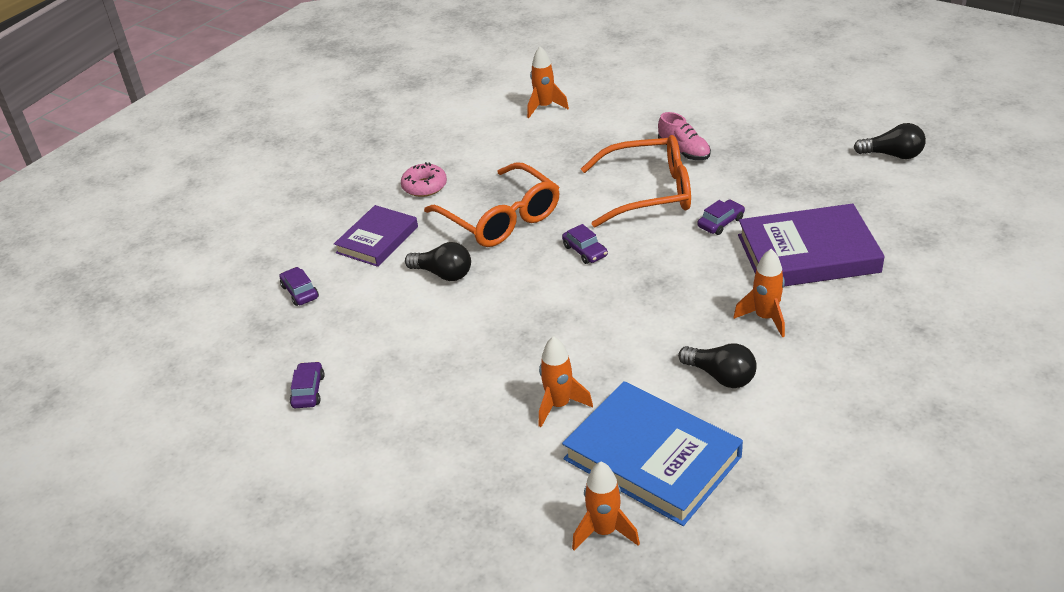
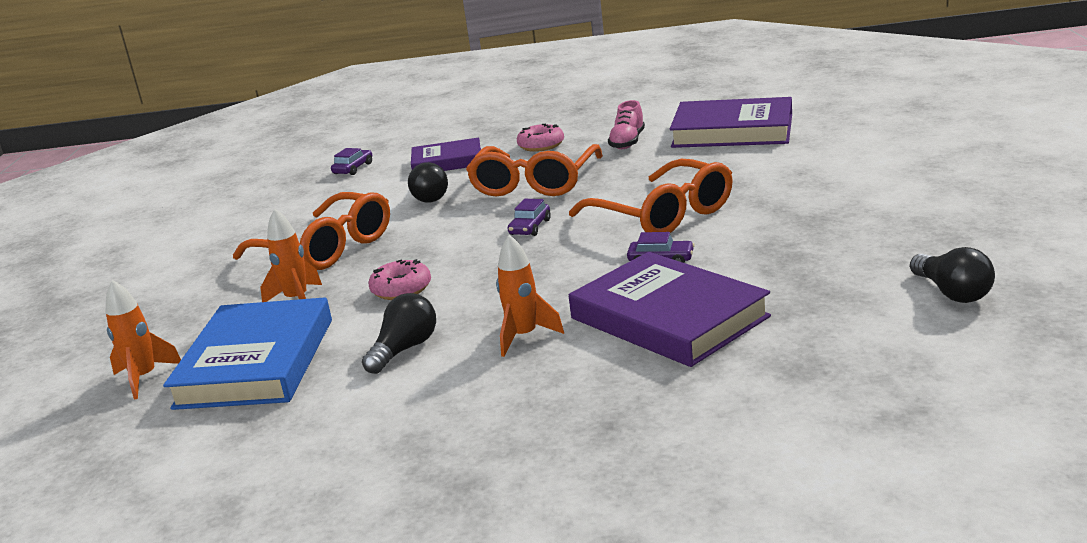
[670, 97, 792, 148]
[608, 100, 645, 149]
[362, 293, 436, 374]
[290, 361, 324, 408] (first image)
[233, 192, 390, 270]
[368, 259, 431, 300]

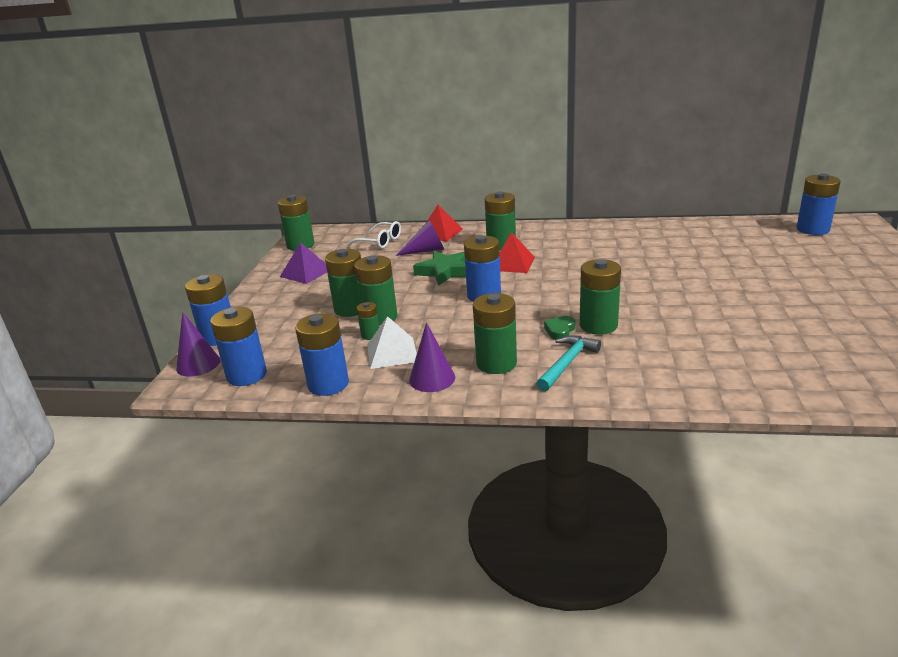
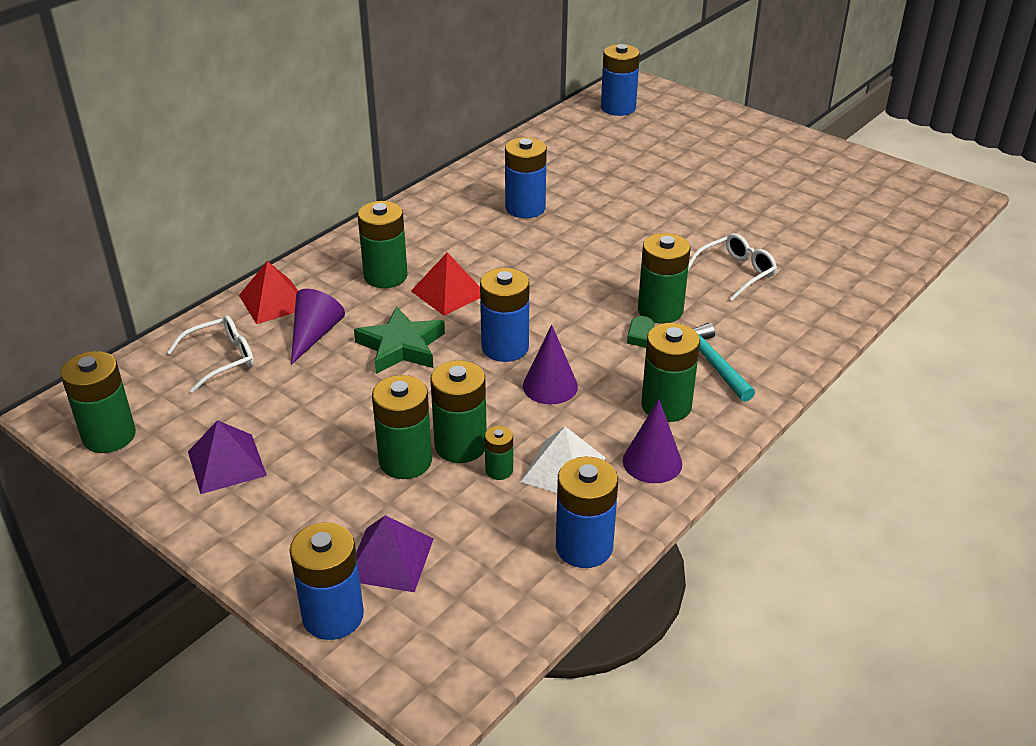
[505, 137, 547, 218]
[523, 325, 578, 404]
[688, 233, 777, 301]
[356, 515, 434, 592]

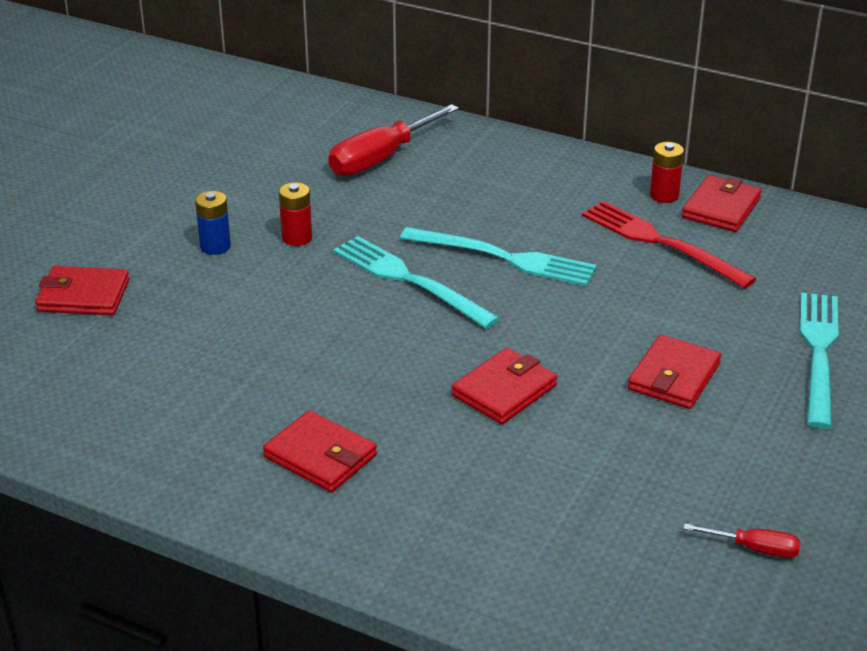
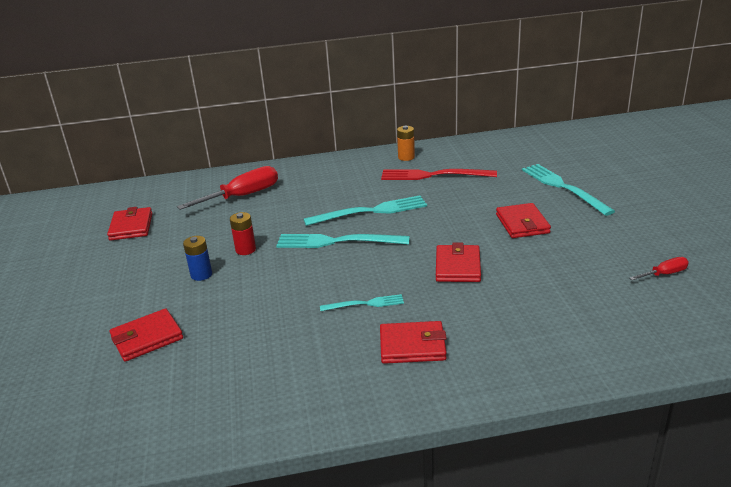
[177, 166, 278, 210]
[397, 126, 415, 161]
[107, 207, 153, 241]
[320, 294, 404, 311]

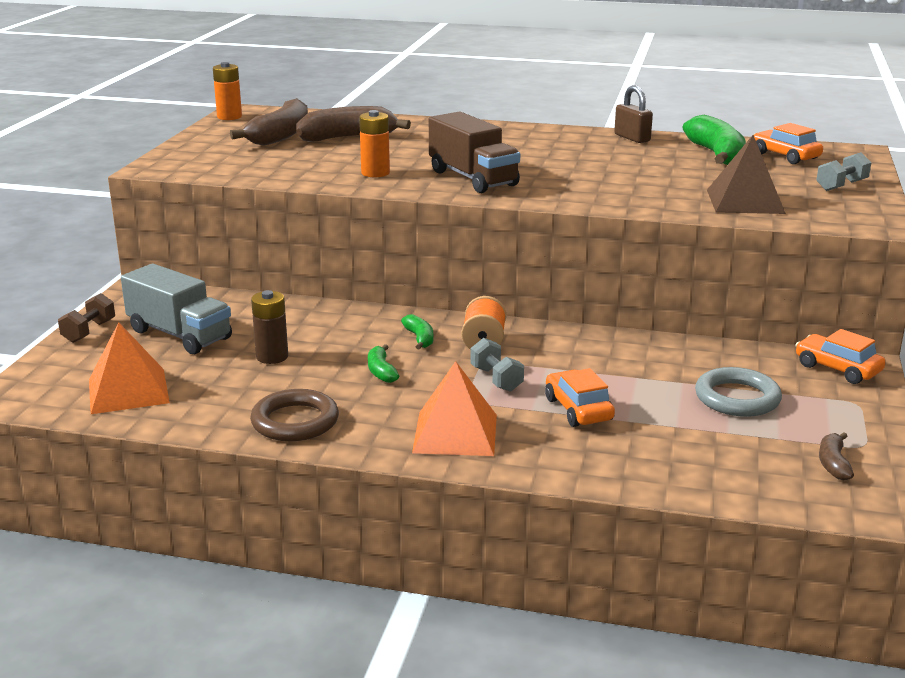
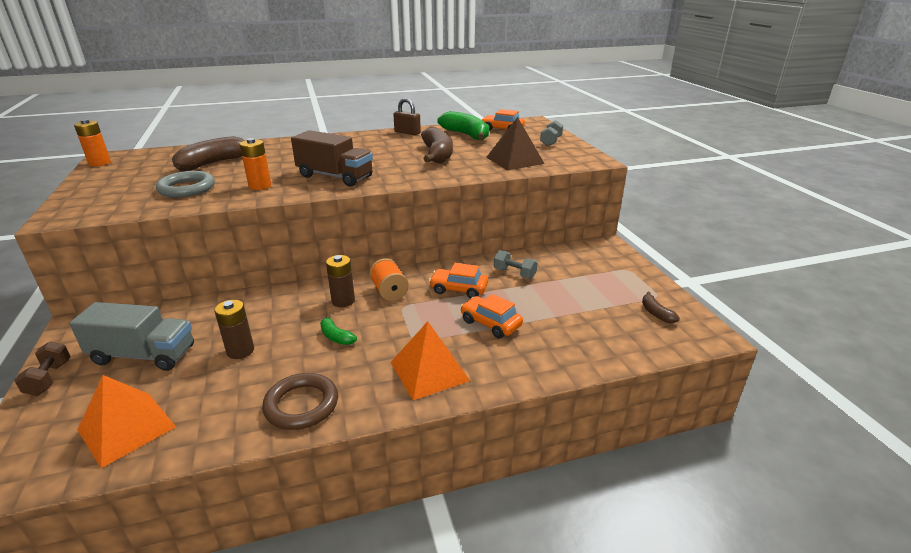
[421, 126, 453, 163]
[326, 255, 355, 307]
[429, 263, 488, 298]
[494, 250, 538, 279]
[156, 171, 215, 198]

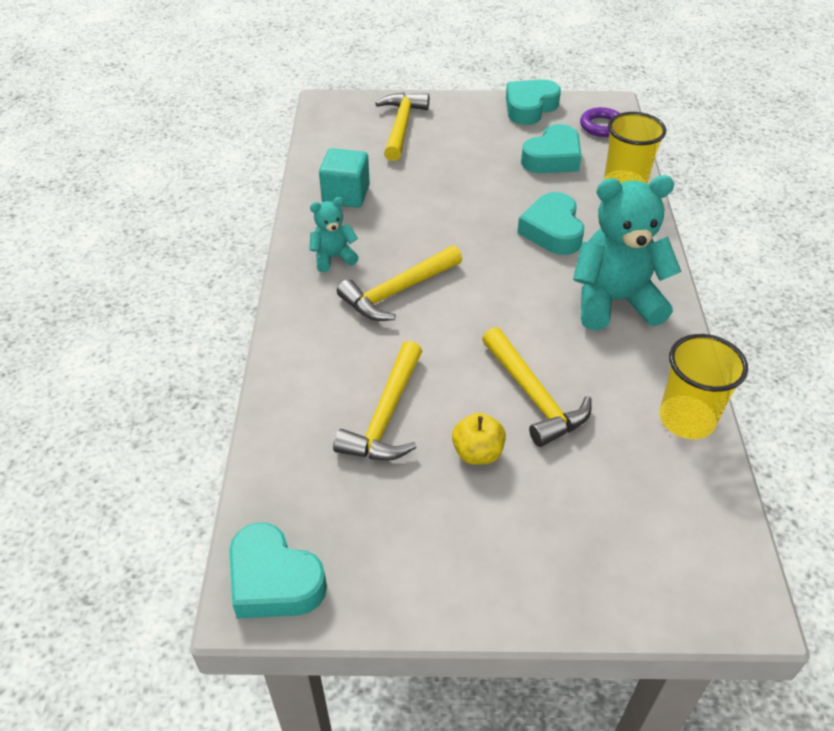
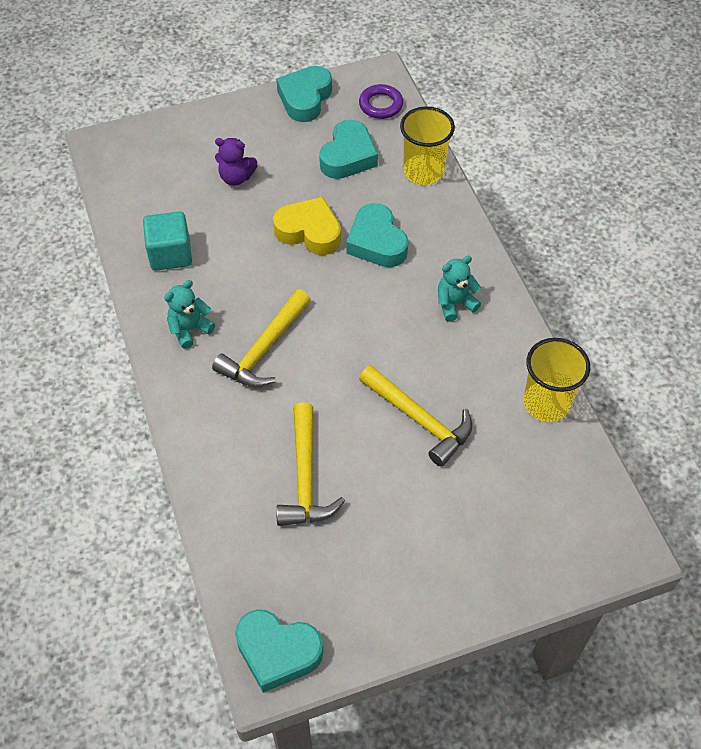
[375, 93, 429, 161] (first image)
[438, 256, 481, 322]
[452, 413, 506, 465] (first image)
[215, 138, 258, 186]
[273, 197, 341, 255]

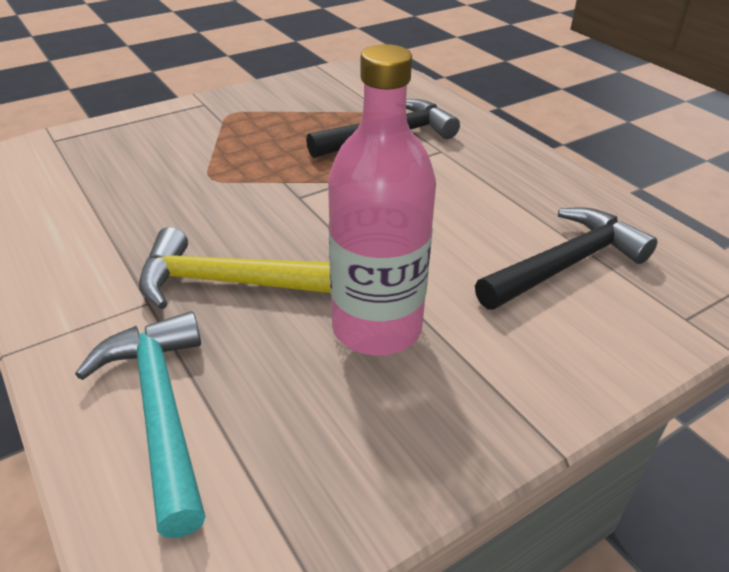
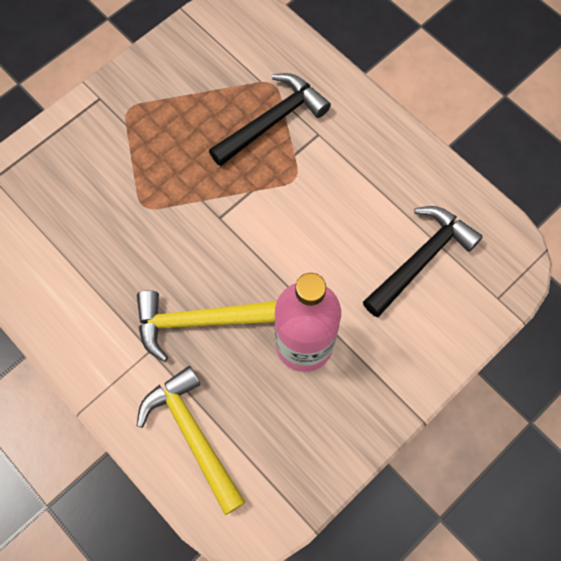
[137, 366, 246, 515]

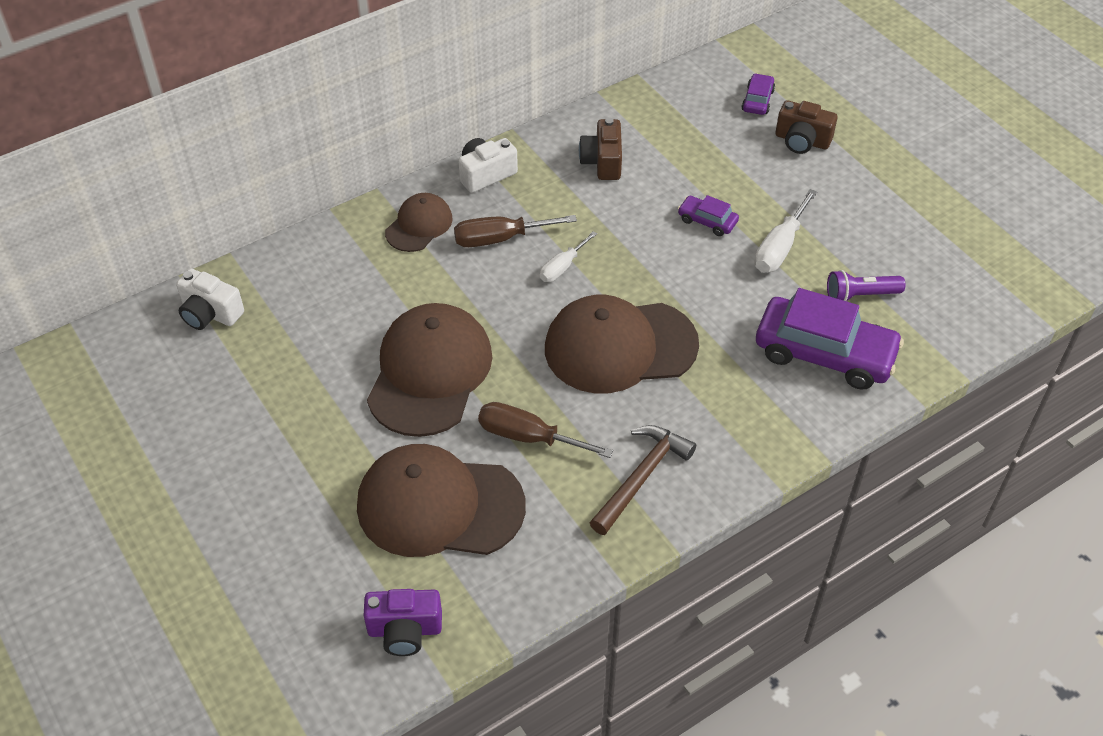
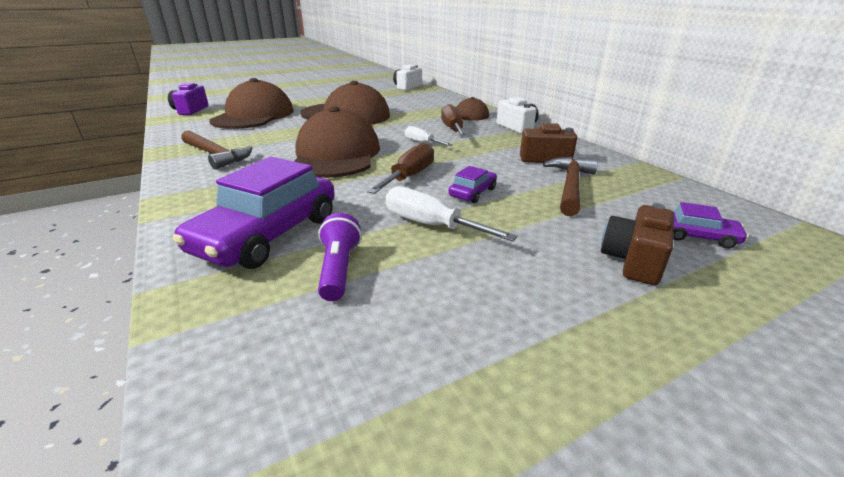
[367, 143, 434, 194]
[543, 157, 598, 217]

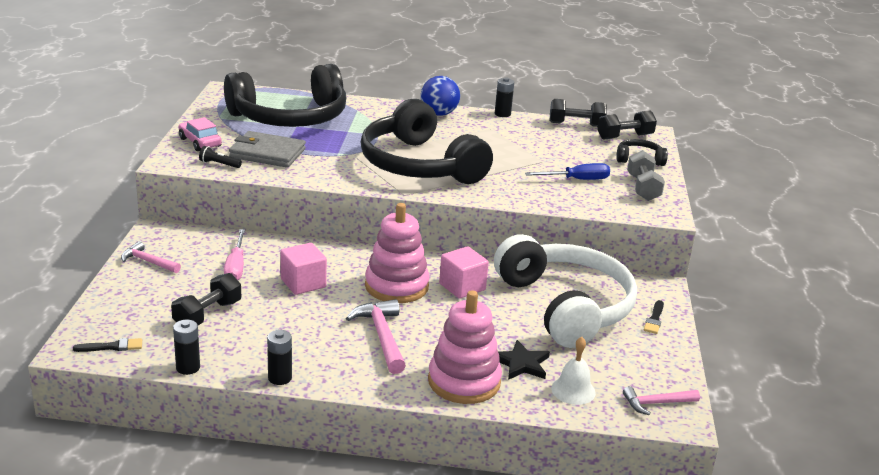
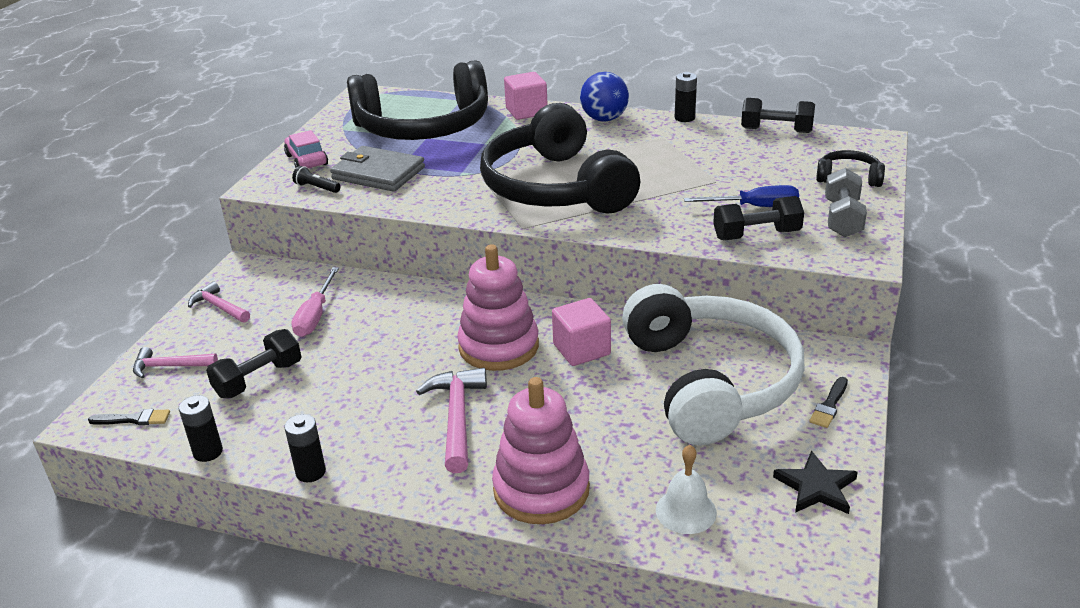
[713, 196, 804, 240]
[504, 72, 548, 120]
[773, 451, 858, 514]
[133, 347, 218, 379]

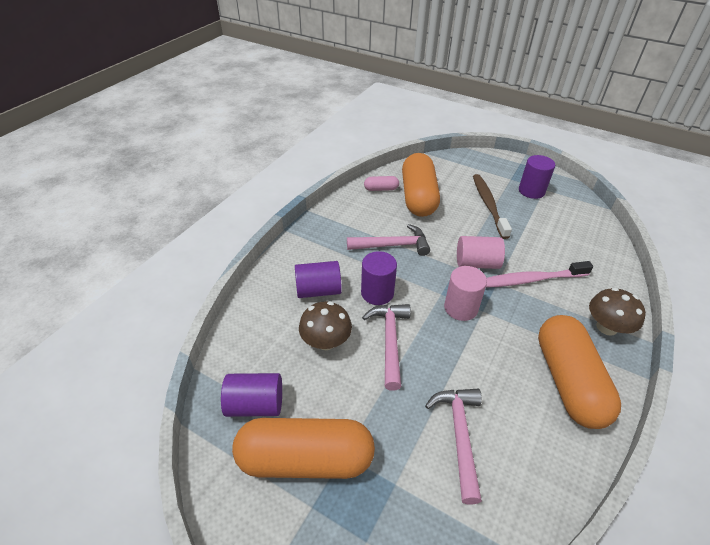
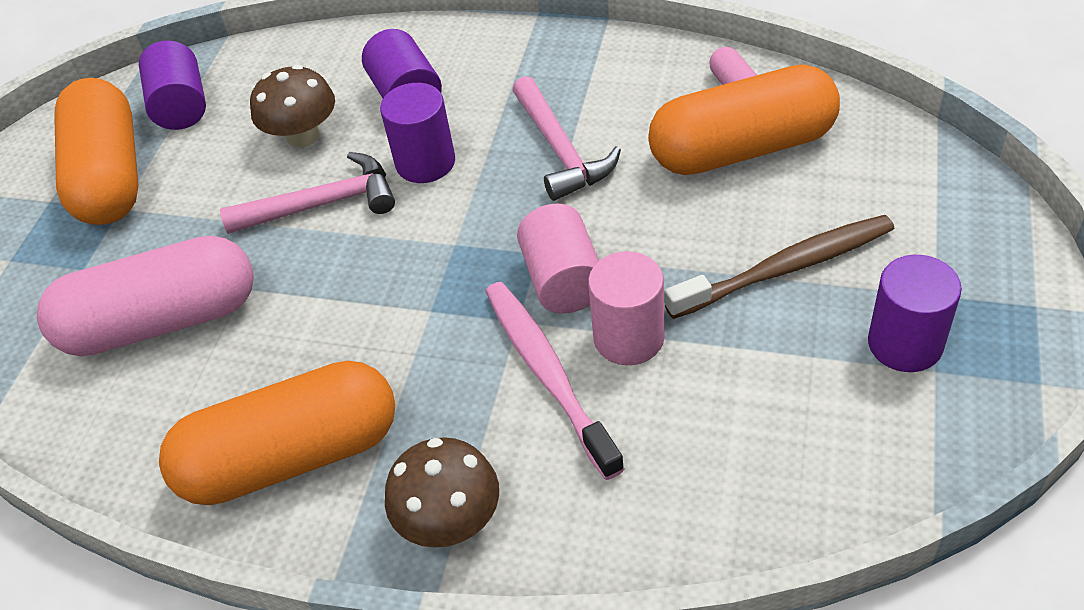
[588, 251, 665, 365]
[37, 236, 254, 356]

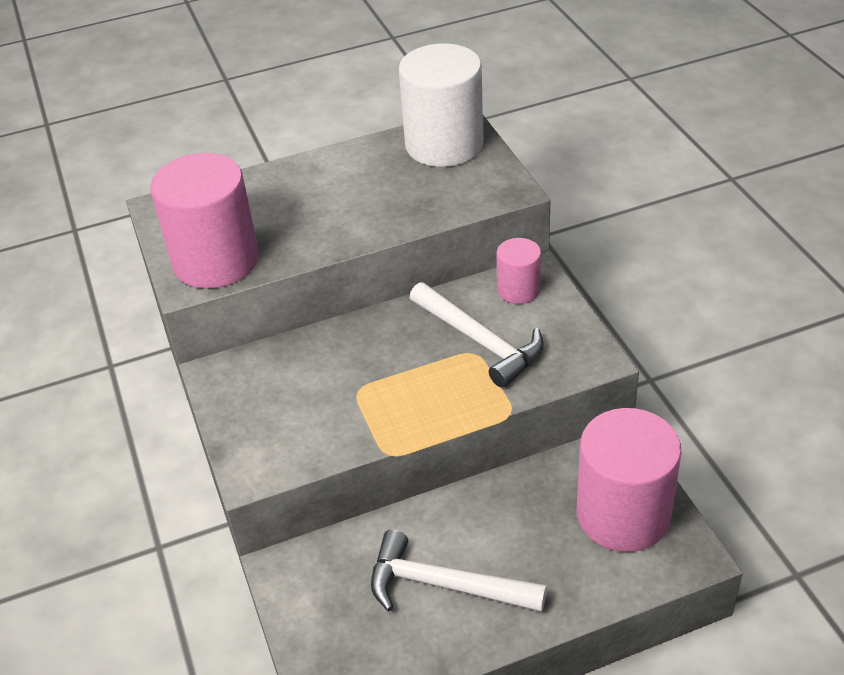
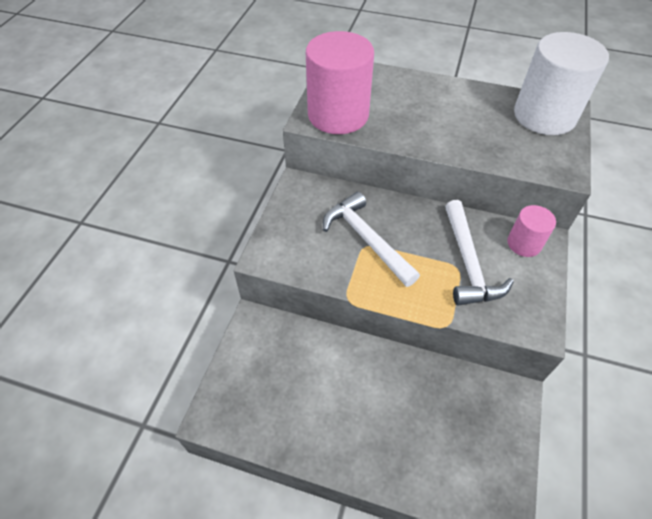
[577, 408, 682, 552] (first image)
[323, 192, 420, 287]

